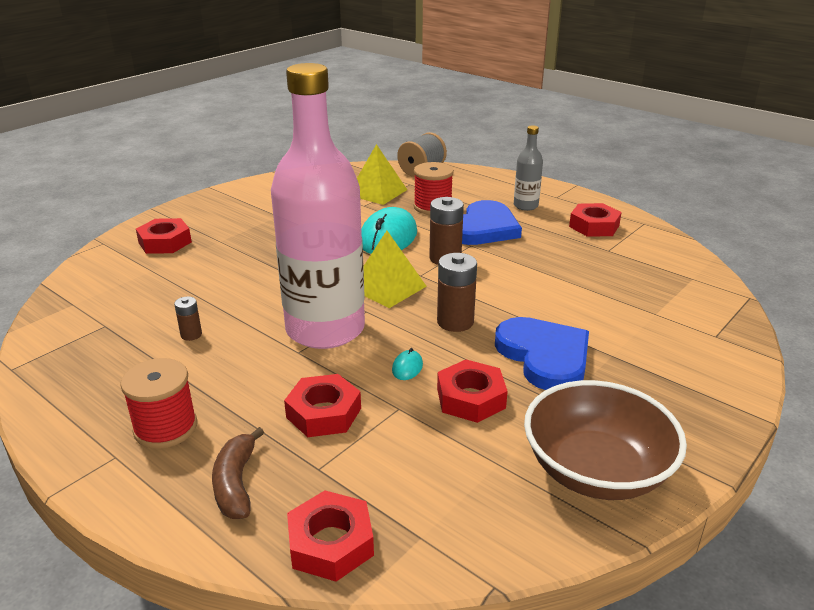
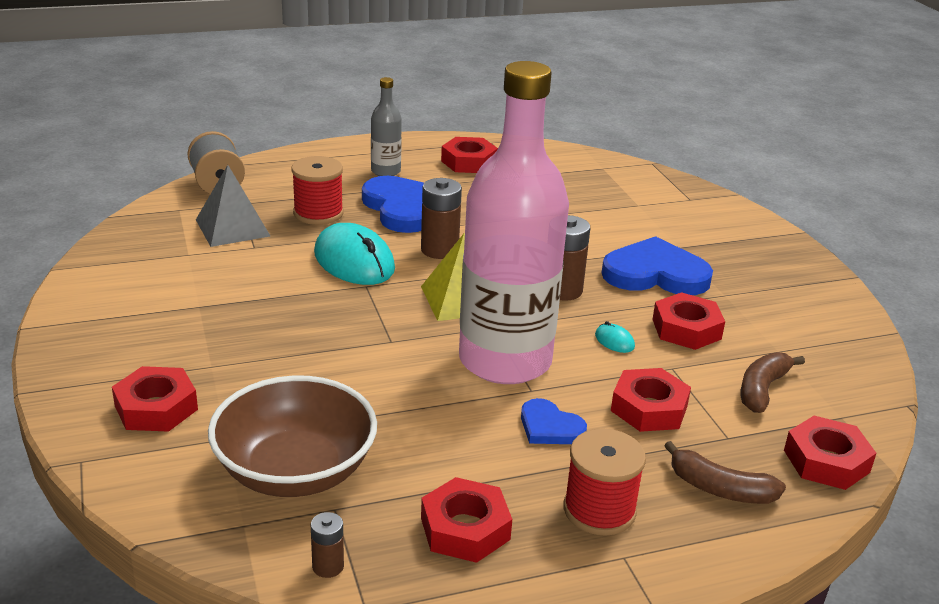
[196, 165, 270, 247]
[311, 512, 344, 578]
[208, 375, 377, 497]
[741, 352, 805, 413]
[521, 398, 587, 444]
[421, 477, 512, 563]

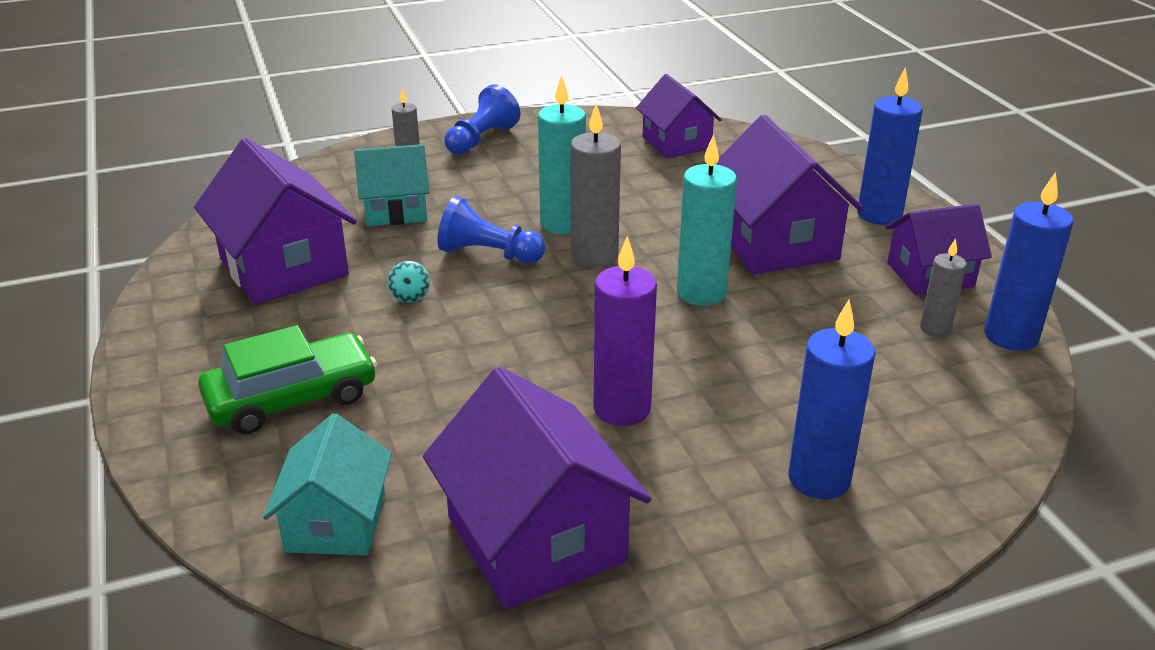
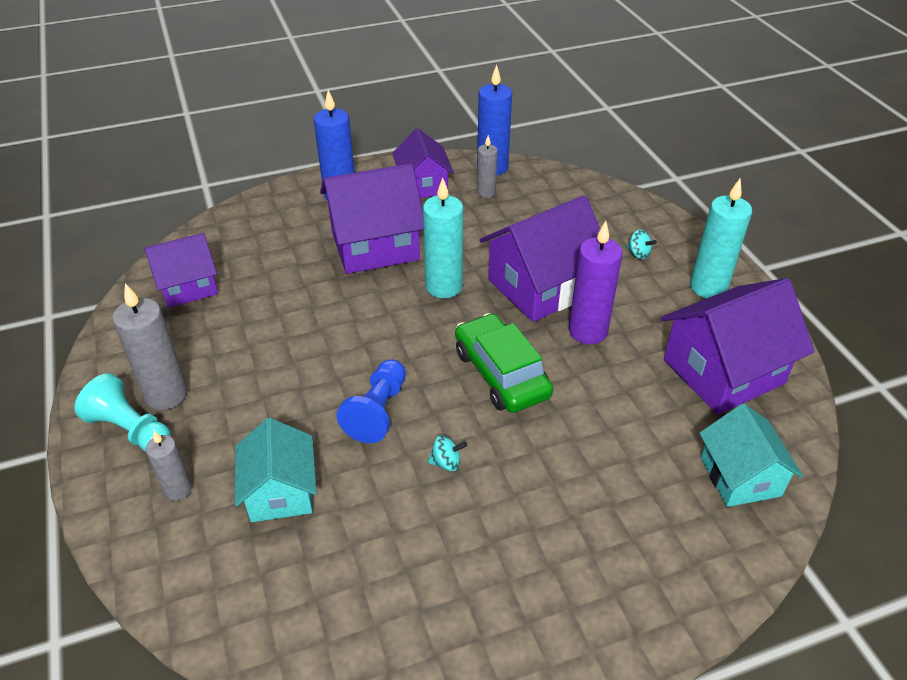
[690, 179, 752, 298]
[74, 373, 171, 452]
[113, 283, 188, 410]
[480, 195, 600, 322]
[626, 230, 657, 259]
[455, 313, 553, 413]
[699, 404, 803, 507]

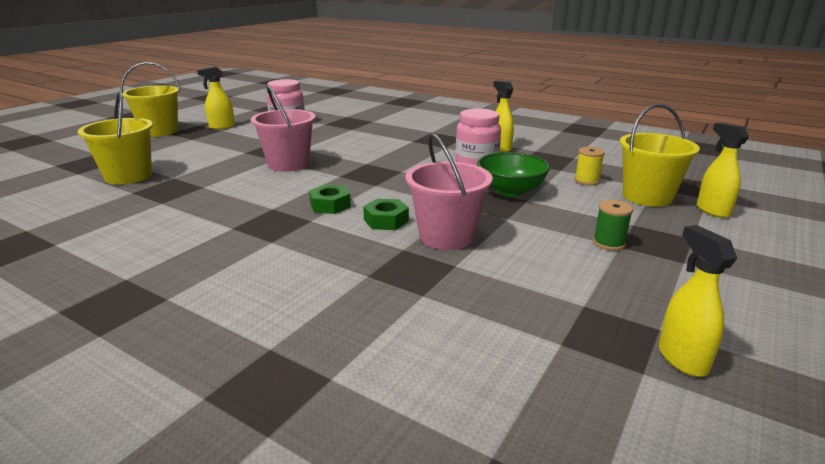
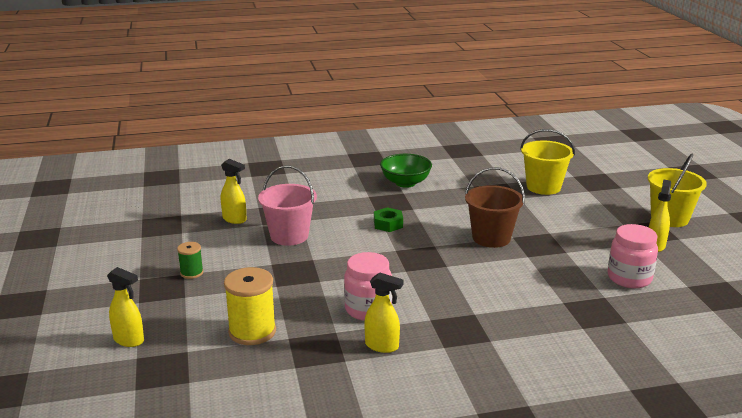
[465, 167, 525, 248]
[620, 104, 700, 207] (first image)
[224, 267, 276, 345]
[380, 154, 432, 188]
[363, 199, 409, 230] (first image)
[221, 159, 247, 224]

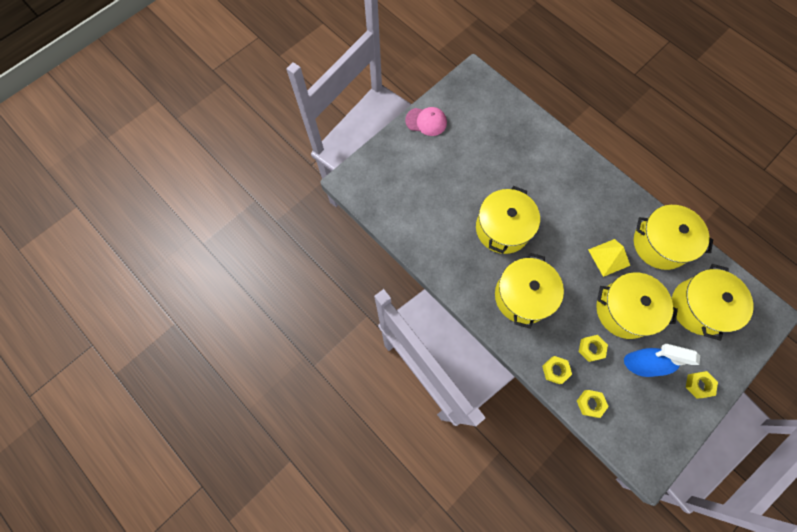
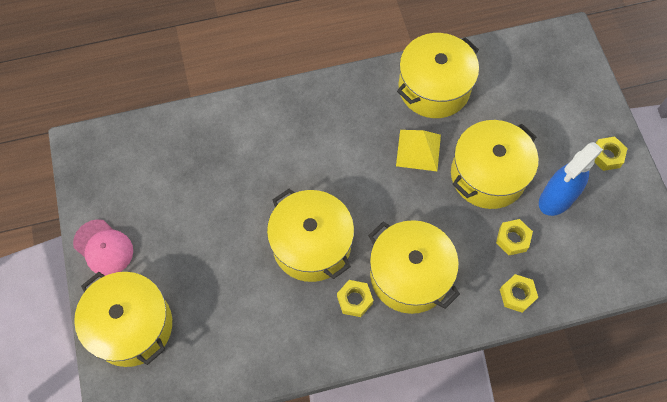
[73, 219, 133, 276]
[74, 272, 172, 367]
[337, 280, 373, 317]

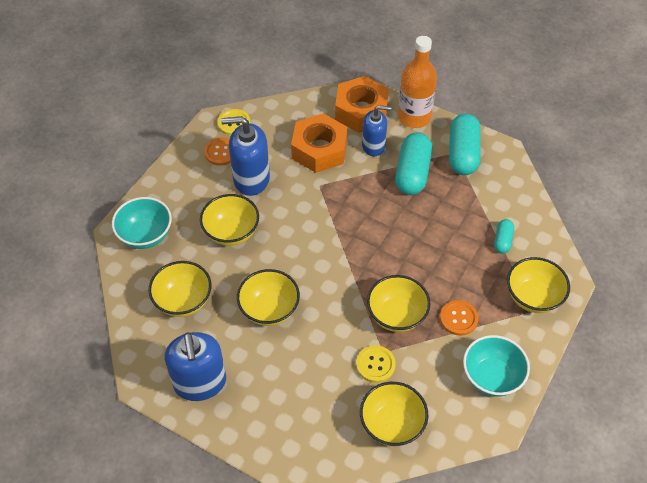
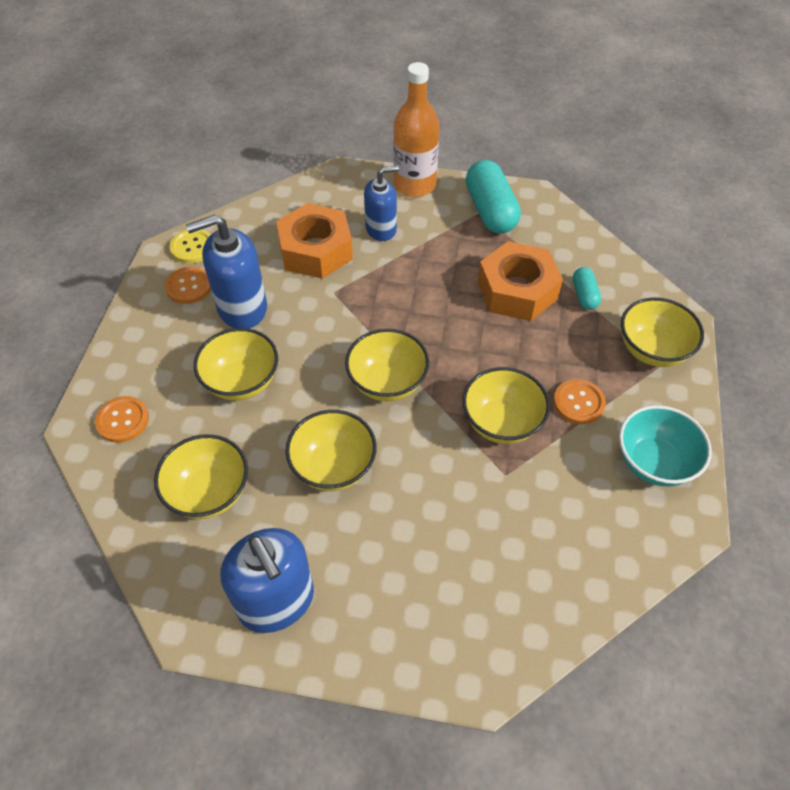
[478, 241, 563, 321]
[395, 132, 432, 195] (first image)
[95, 396, 149, 443]
[356, 345, 396, 383] (first image)
[345, 329, 429, 402]

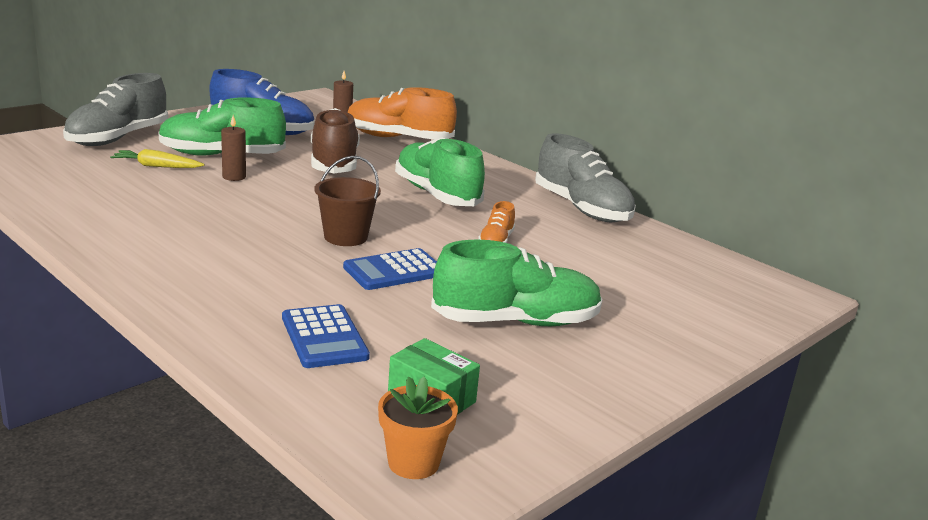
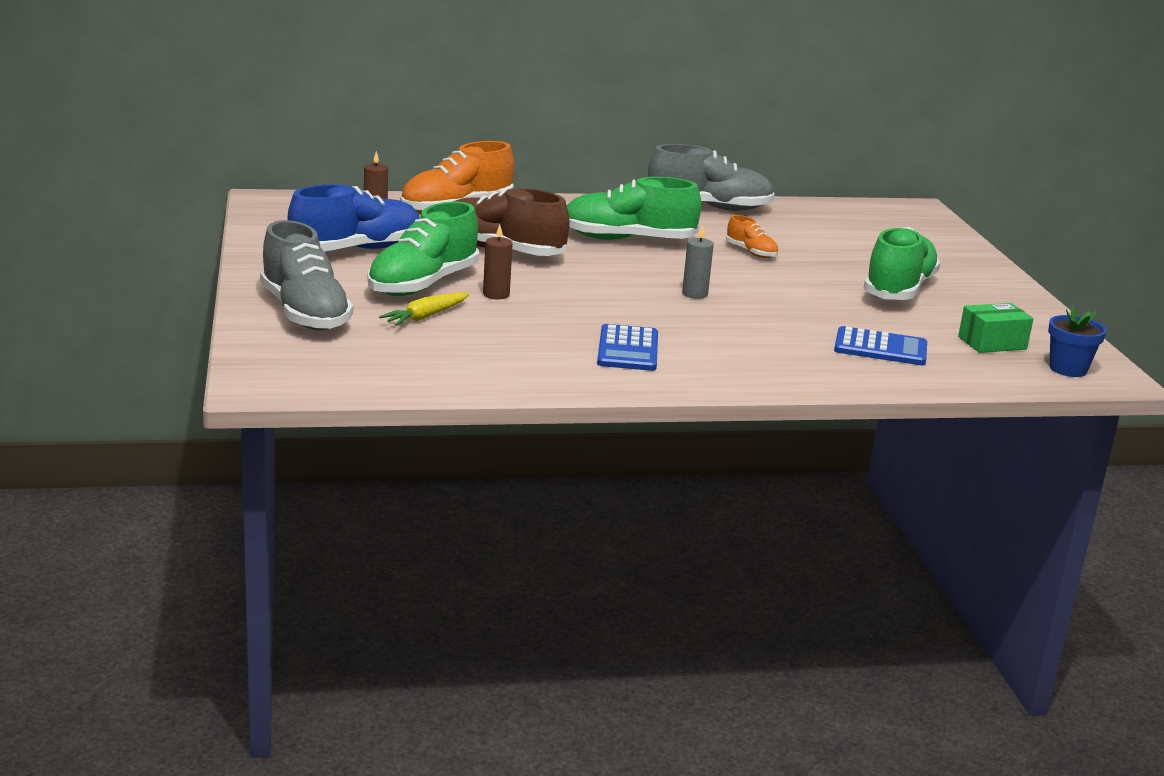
[682, 225, 714, 299]
[597, 324, 658, 371]
[1048, 305, 1107, 377]

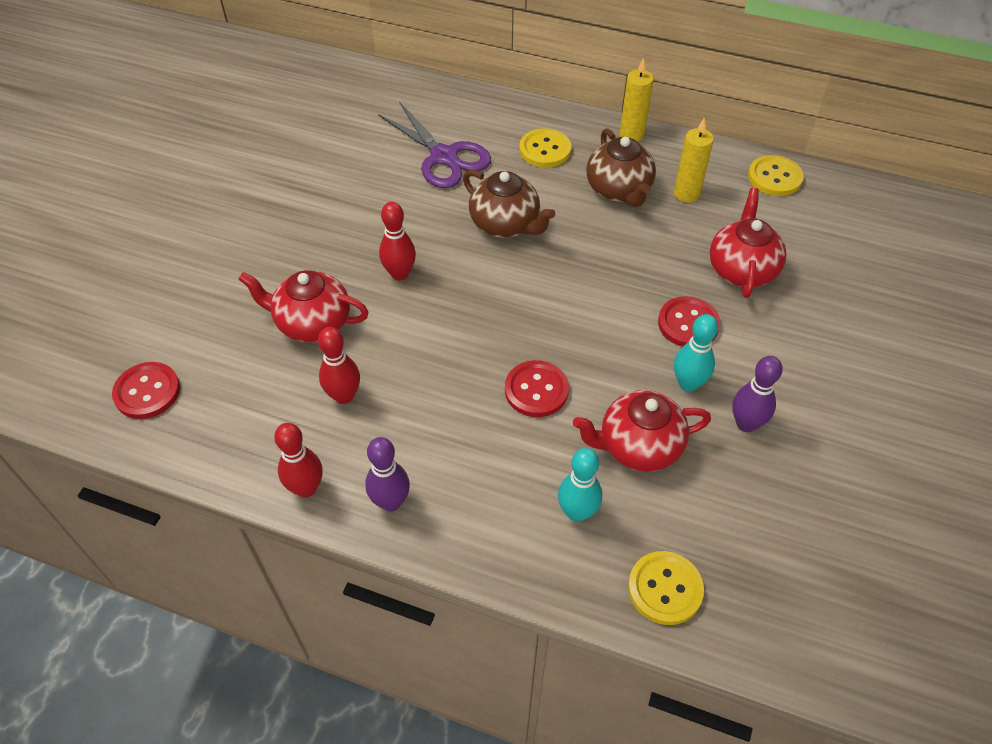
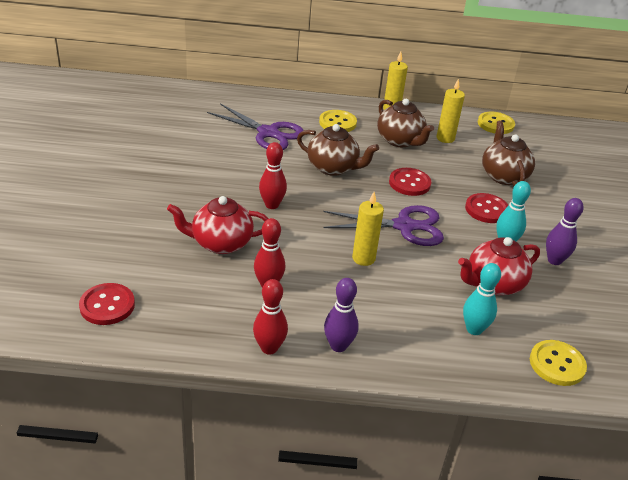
[482, 120, 535, 186]
[389, 168, 431, 196]
[352, 192, 384, 266]
[323, 205, 444, 246]

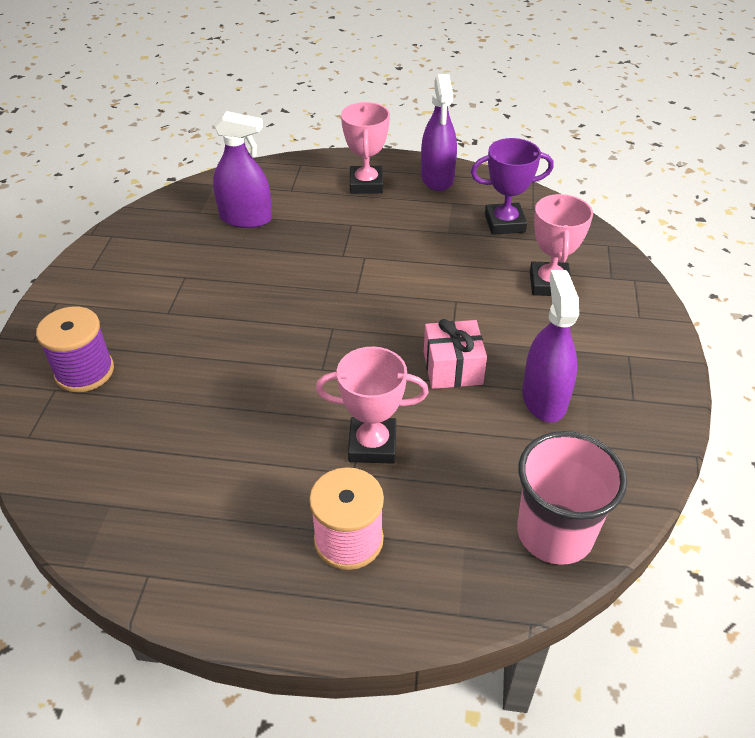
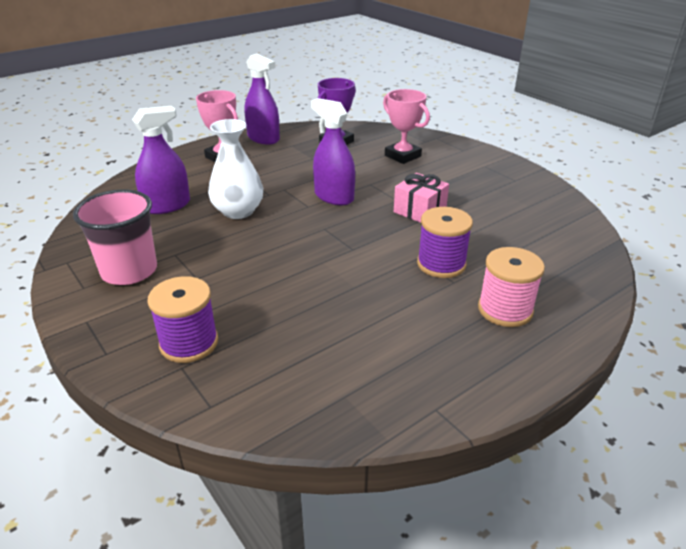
[311, 98, 355, 205]
[417, 207, 473, 278]
[73, 190, 157, 285]
[208, 119, 263, 219]

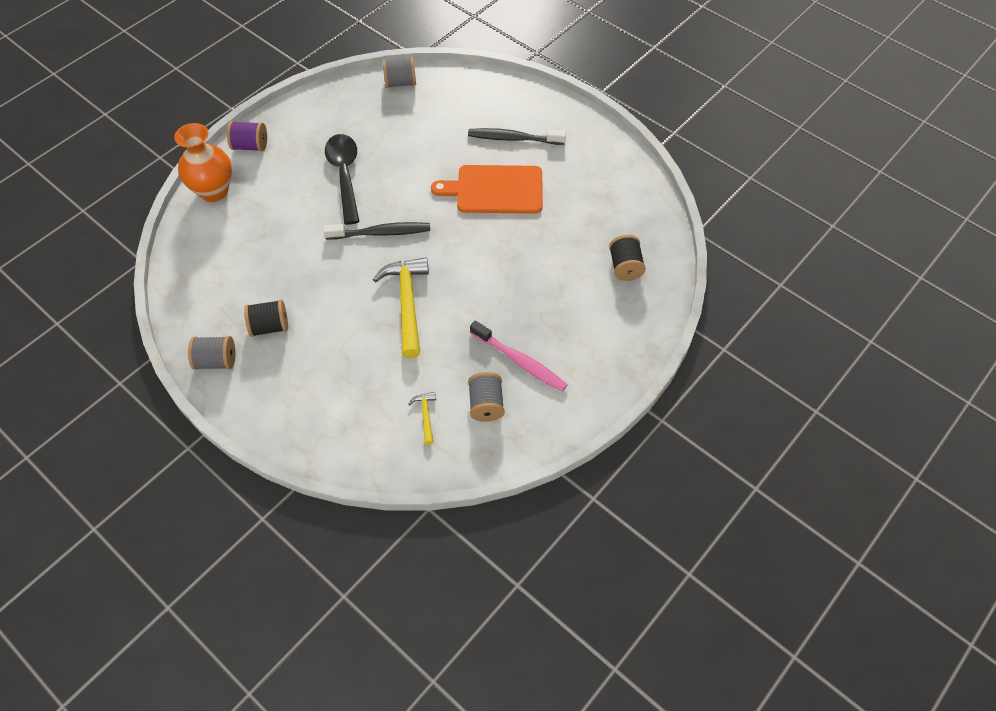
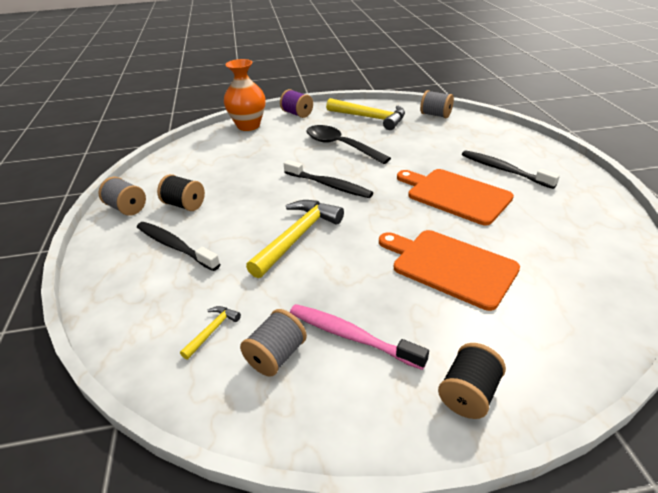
[306, 125, 391, 164]
[438, 343, 506, 419]
[290, 304, 429, 370]
[326, 98, 405, 130]
[137, 222, 220, 271]
[379, 230, 520, 311]

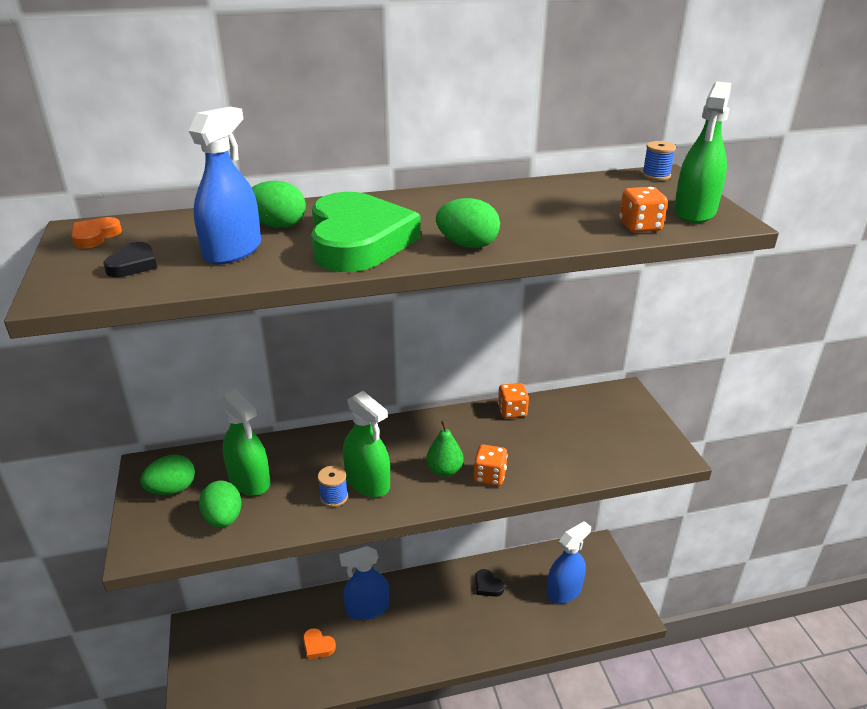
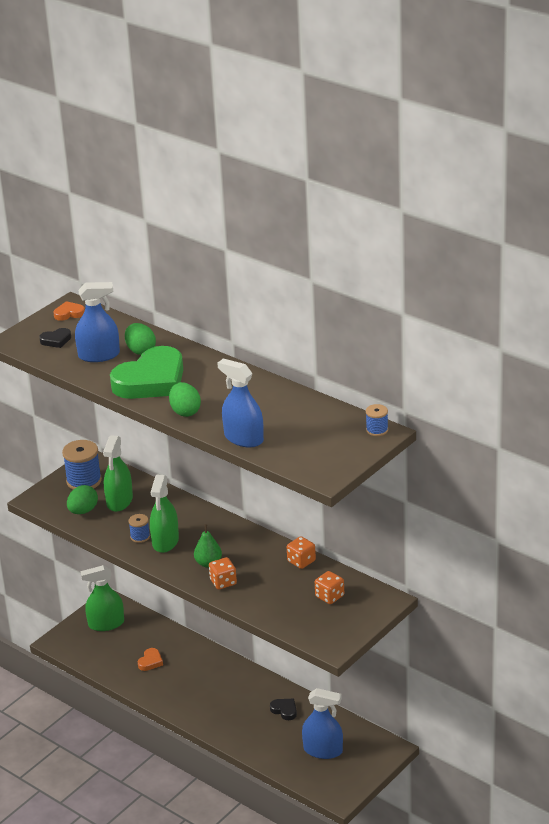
[80, 565, 124, 631]
[315, 571, 344, 604]
[62, 440, 102, 490]
[217, 358, 264, 447]
[270, 699, 297, 720]
[138, 648, 163, 671]

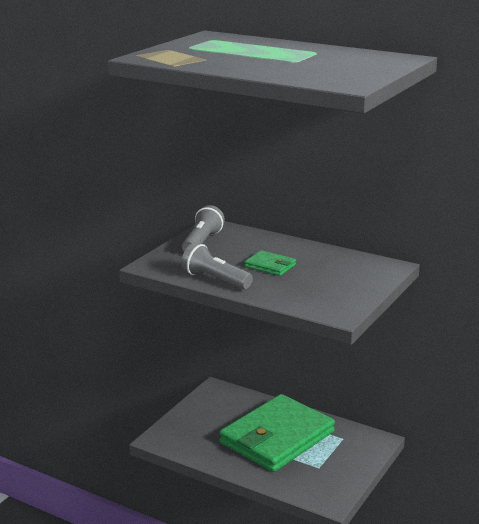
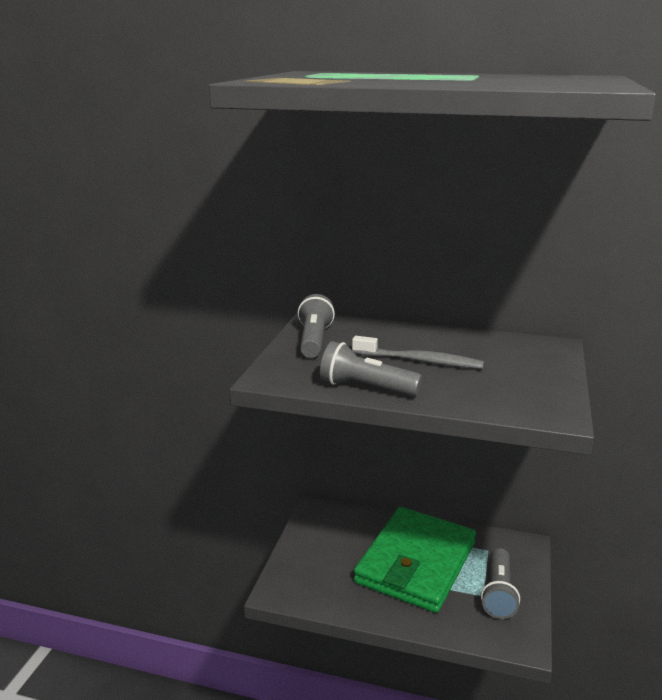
[352, 336, 484, 369]
[481, 548, 520, 619]

